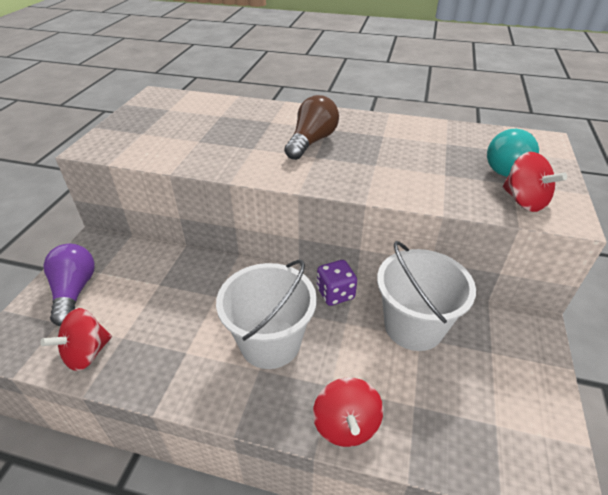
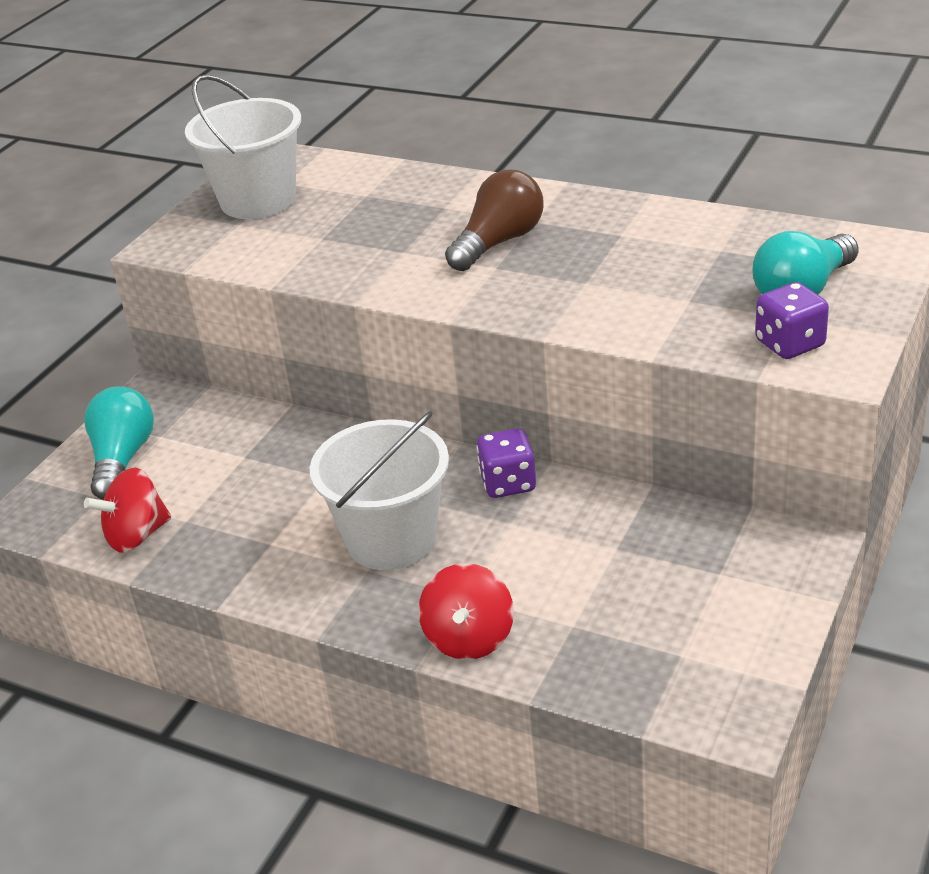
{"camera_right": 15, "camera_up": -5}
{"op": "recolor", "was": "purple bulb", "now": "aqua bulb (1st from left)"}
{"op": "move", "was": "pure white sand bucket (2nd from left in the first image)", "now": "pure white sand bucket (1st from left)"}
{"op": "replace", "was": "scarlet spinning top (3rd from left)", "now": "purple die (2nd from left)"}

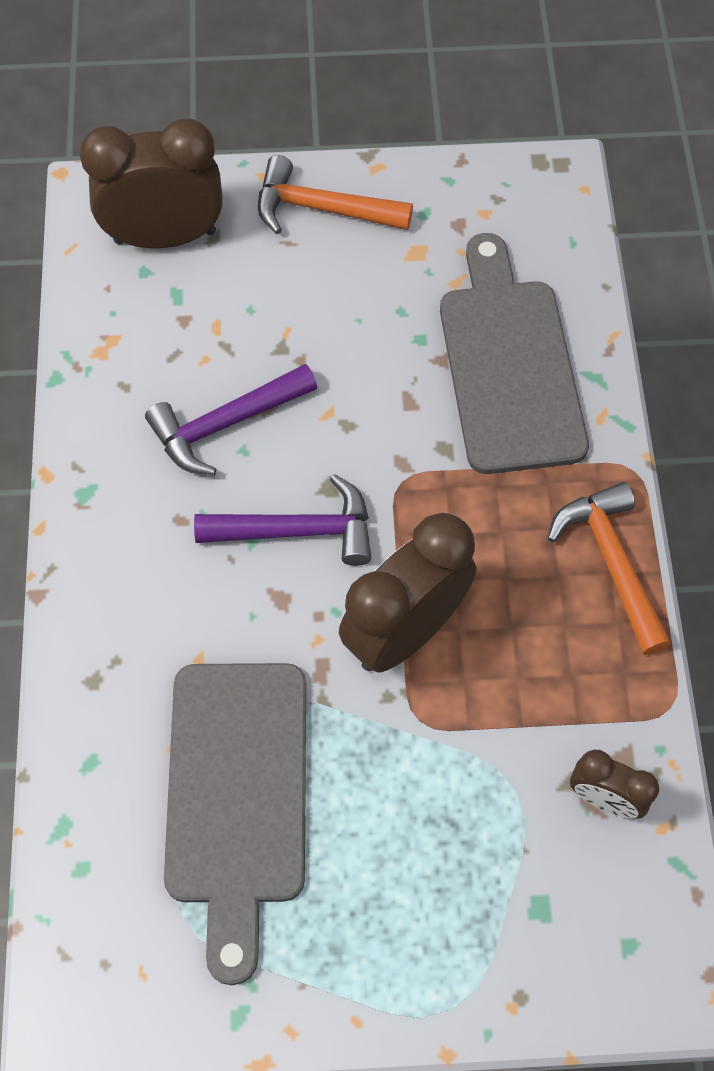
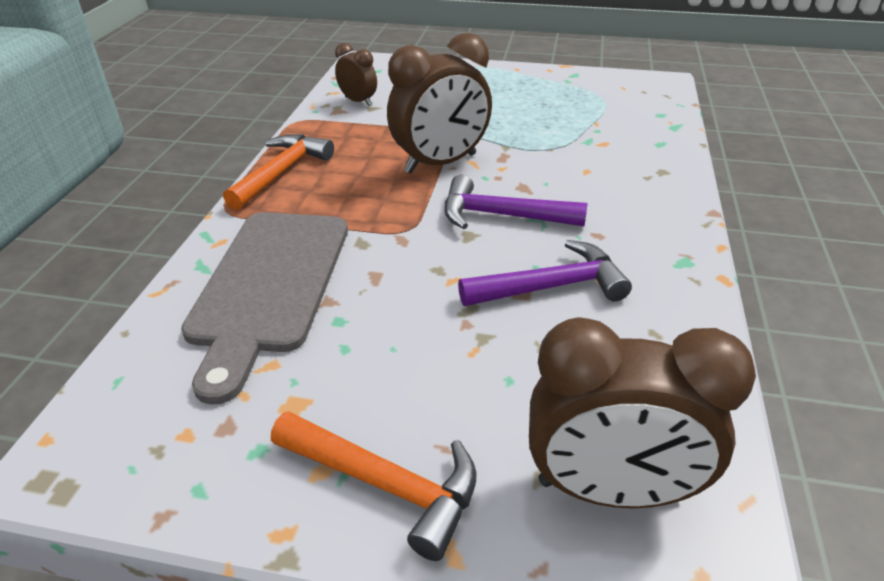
{"camera_right": -165, "camera_up": -25}
{"op": "delete", "was": "grey bread board (1st from left)"}
{"op": "rotate", "was": "orange claw hammer (2nd from left in the first image)", "clockwise": -150}

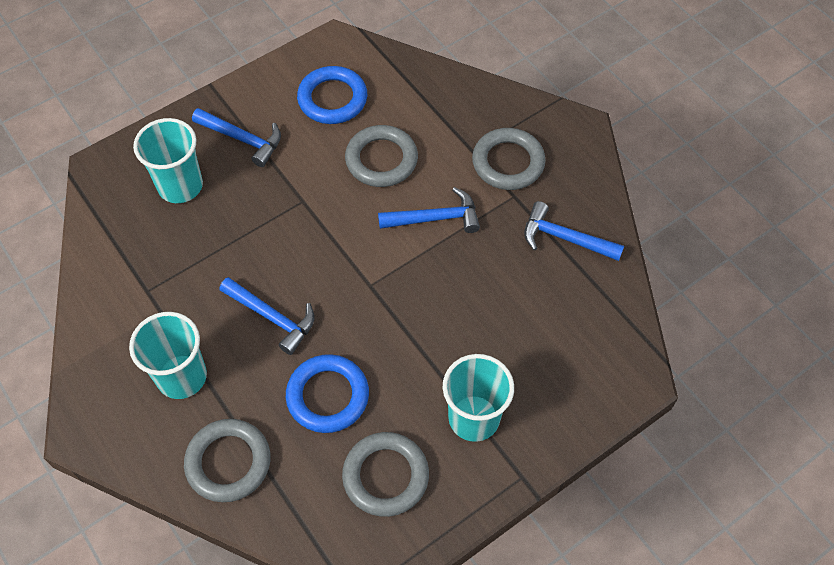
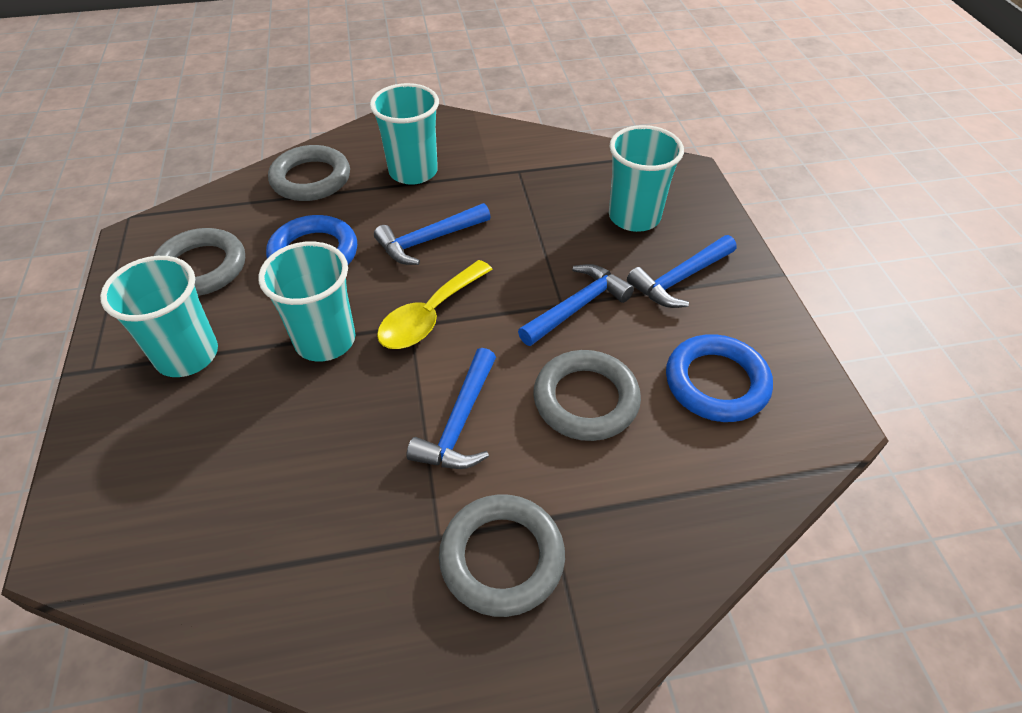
{"camera_right": 115, "camera_up": -10}
{"op": "move", "was": "royal blue claw hammer (4th from left in the first image)", "now": "royal blue claw hammer (3rd from left)"}
{"op": "insert", "now": "aqua beaker (2nd from left)"}
{"op": "insert", "now": "yellow spoon"}

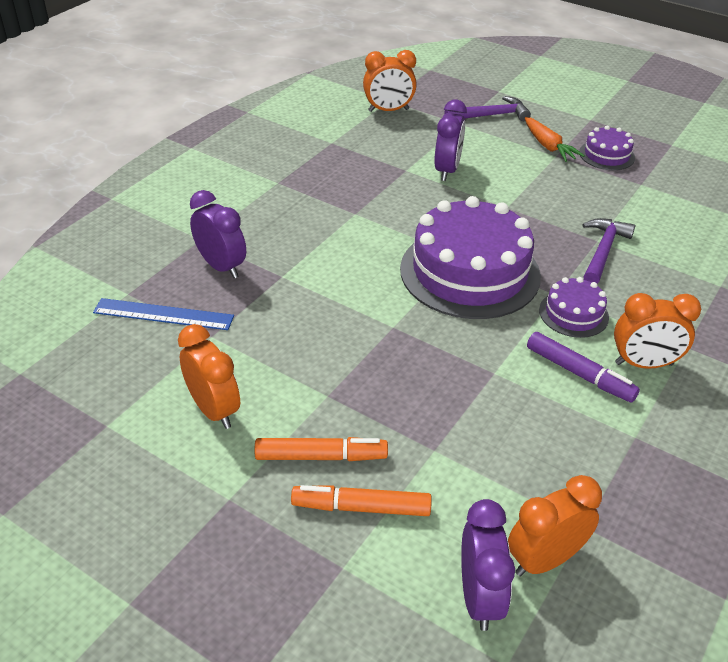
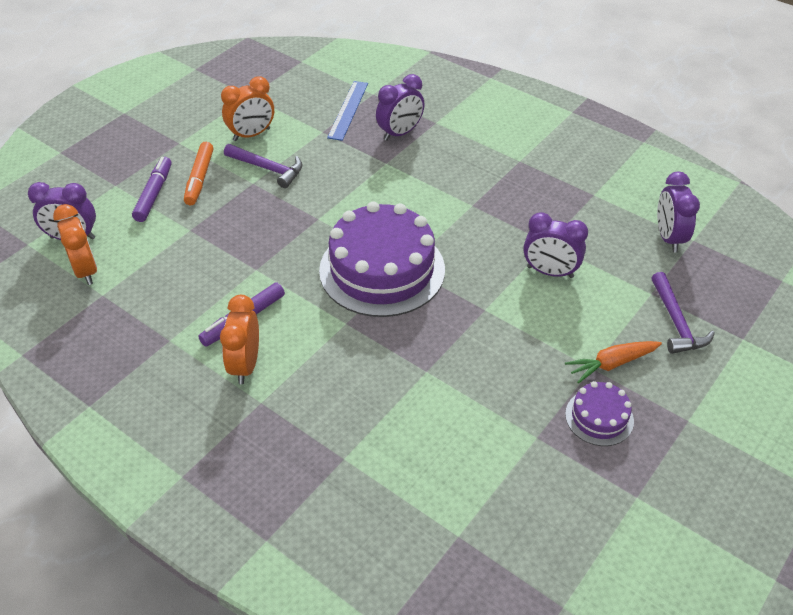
{"camera_right": 95, "camera_up": 5}
{"op": "recolor", "was": "orange marker (2nd from left)", "now": "purple marker (1st from left)"}
{"op": "recolor", "was": "orange bedside clock (2nd from left)", "now": "purple bedside clock (4th from left)"}
{"op": "delete", "was": "purple layer cake (2nd from left)"}
{"op": "move", "was": "purple claw hammer (2nd from left in the first image)", "now": "purple claw hammer (1st from left)"}

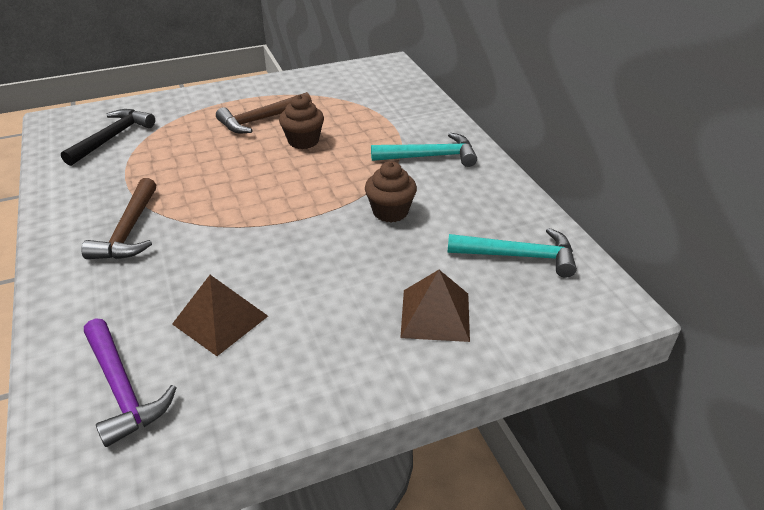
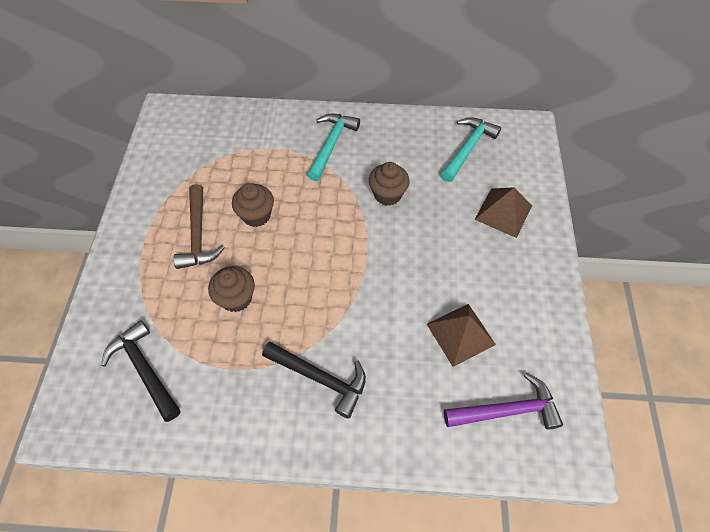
{"camera_right": -65, "camera_up": 20}
{"op": "recolor", "was": "brown claw hammer (1st from left)", "now": "jet-black claw hammer (2nd from left)"}
{"op": "insert", "now": "brown fairy cake (1st from left)"}

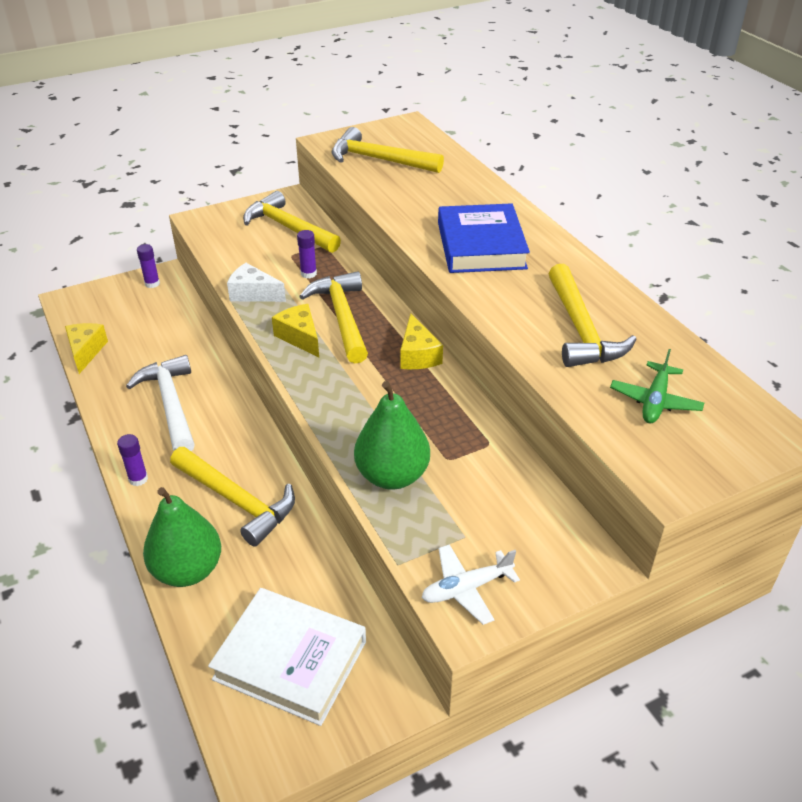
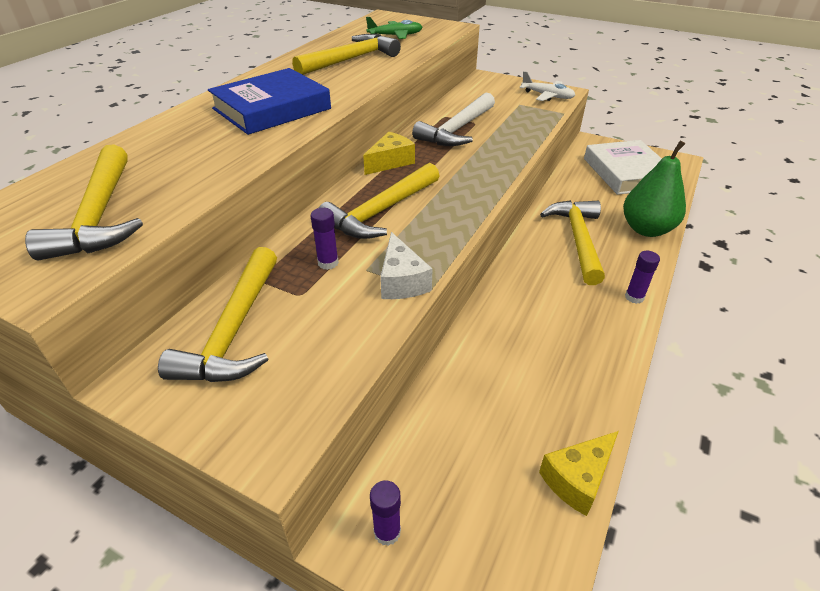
{"camera_right": -125, "camera_up": 0}
{"op": "move", "was": "pure white claw hammer"}
{"op": "delete", "was": "yellow cheese wedge (2nd from left)"}
{"op": "delete", "was": "leaf-green pear (2nd from left)"}

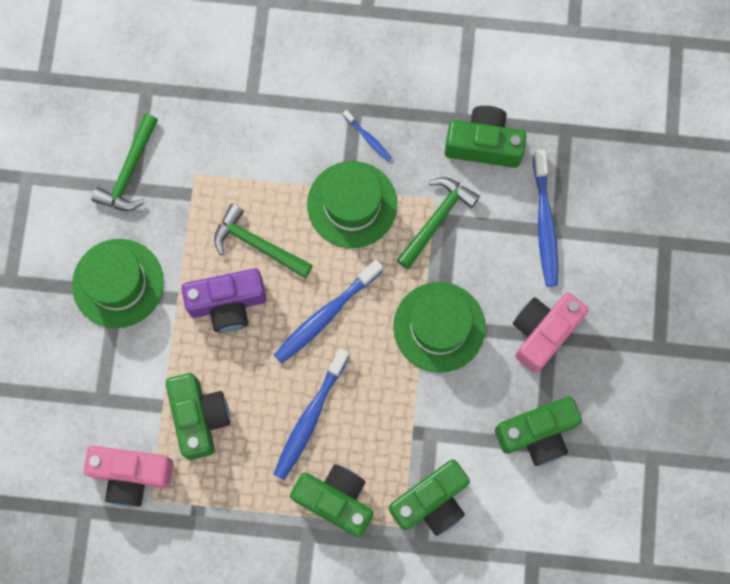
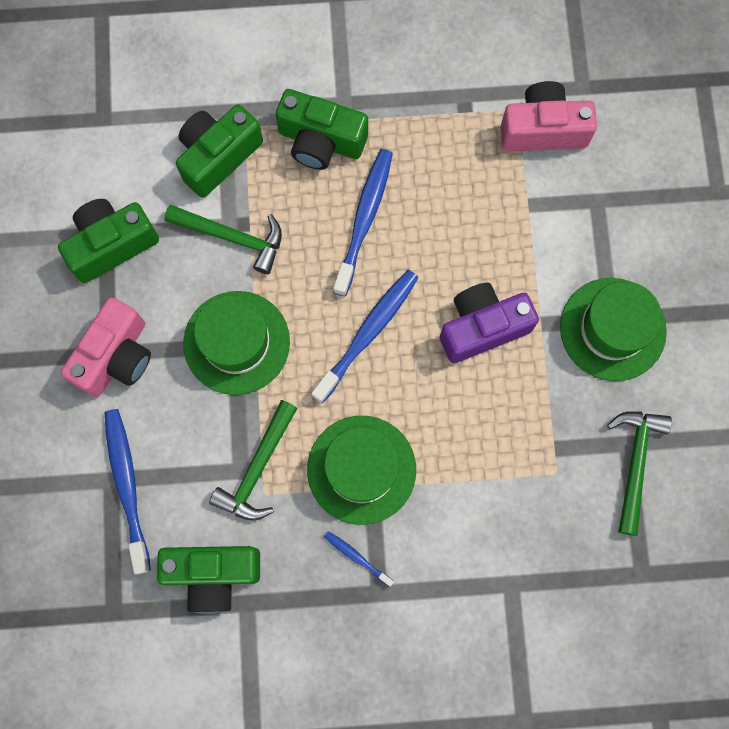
{"camera_right": 170, "camera_up": 0}
{"op": "delete", "was": "leaf-green photo camera (1st from left)"}
{"op": "move", "was": "leaf-green claw hammer (2nd from left in the first image)", "now": "leaf-green claw hammer (1st from left)"}

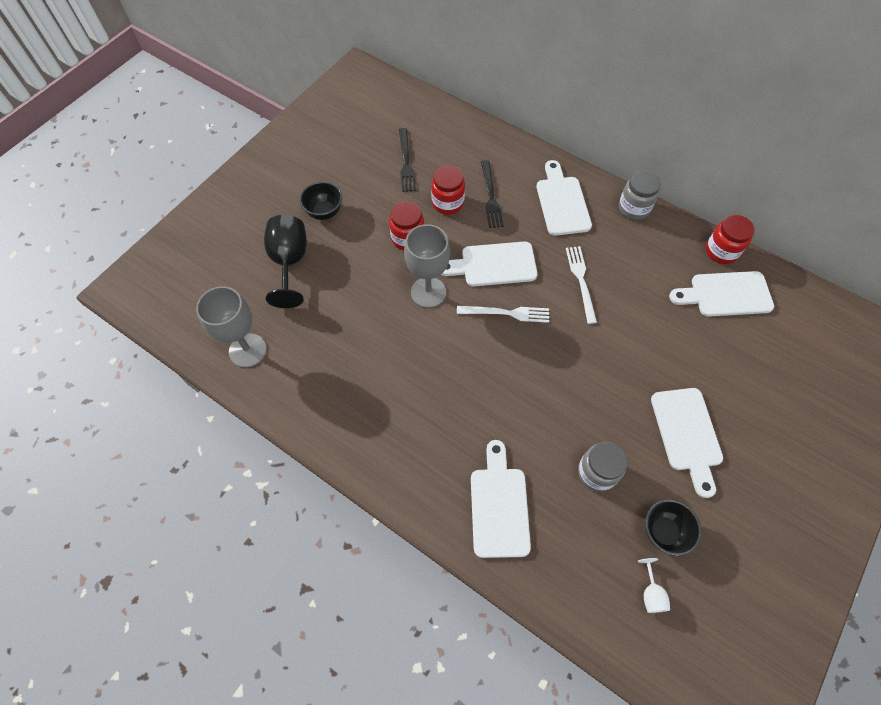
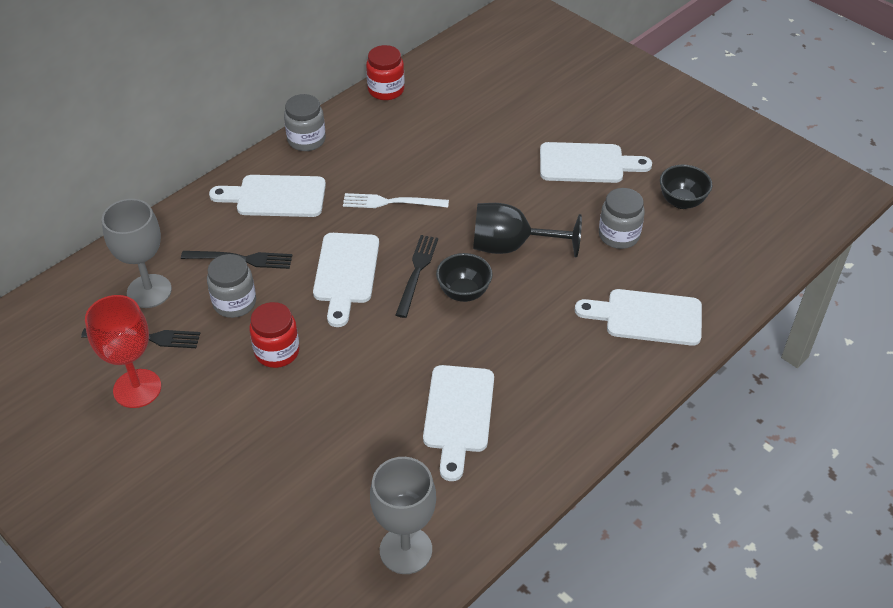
{"camera_right": -80, "camera_up": -15}
{"op": "move", "was": "jet-black chalice"}
{"op": "move", "was": "jet-black bowl (1st from left)"}
{"op": "move", "was": "grey chalice (2nd from left in the first image)", "now": "grey chalice (1st from left)"}
{"op": "recolor", "was": "scarlet jar (2nd from left)", "now": "grey jar (1st from left)"}
{"op": "recolor", "was": "pure white table fork (1st from left)", "now": "jet-black table fork (3rd from left)"}
{"op": "delete", "was": "pure white chalice"}
{"op": "move", "was": "pure white bread board (5th from left in the first image)", "now": "pure white bread board (3rd from left)"}
{"op": "insert", "now": "scarlet chalice"}

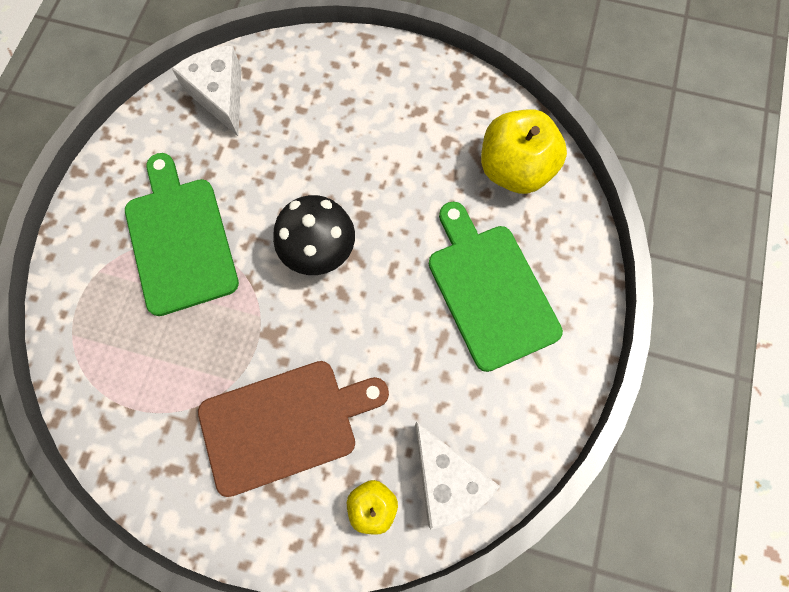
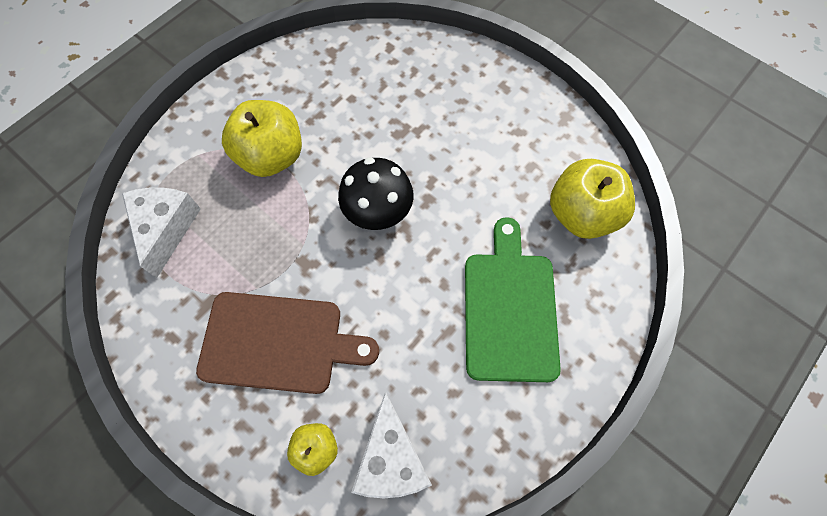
{"camera_right": 25, "camera_up": -5}
{"op": "replace", "was": "leaf-green bread board (1st from left)", "now": "yellow toy apple (1st from left)"}
{"op": "move", "was": "pure white cheese wedge (1st from left)"}

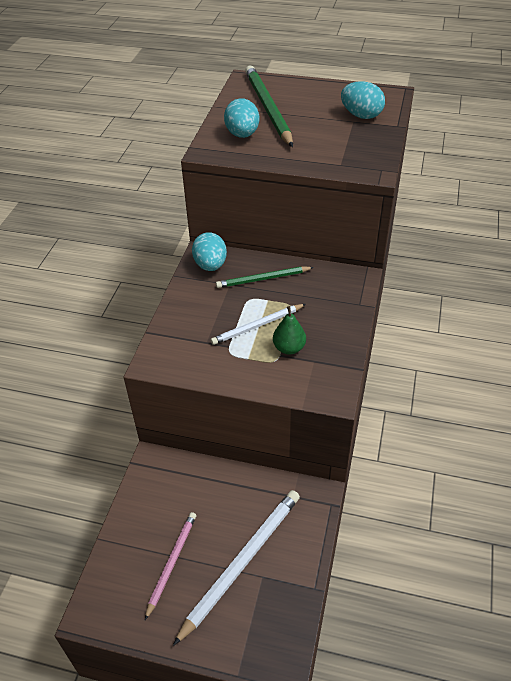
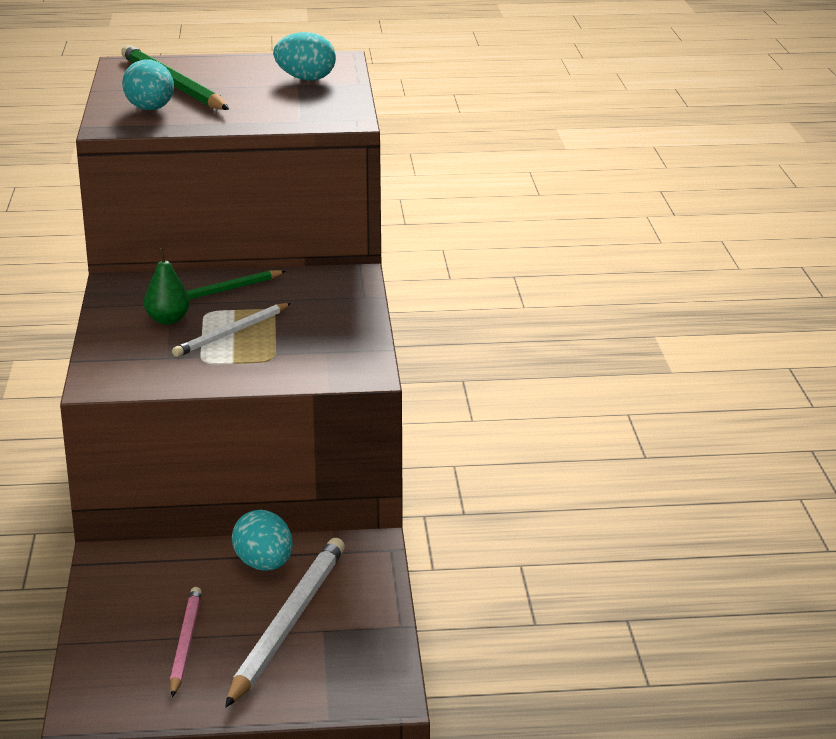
{"camera_right": -20, "camera_up": -20}
{"op": "move", "was": "aqua egg shape (1st from left in the first image)", "now": "aqua egg shape (2nd from left)"}
{"op": "move", "was": "leaf-green pear"}

